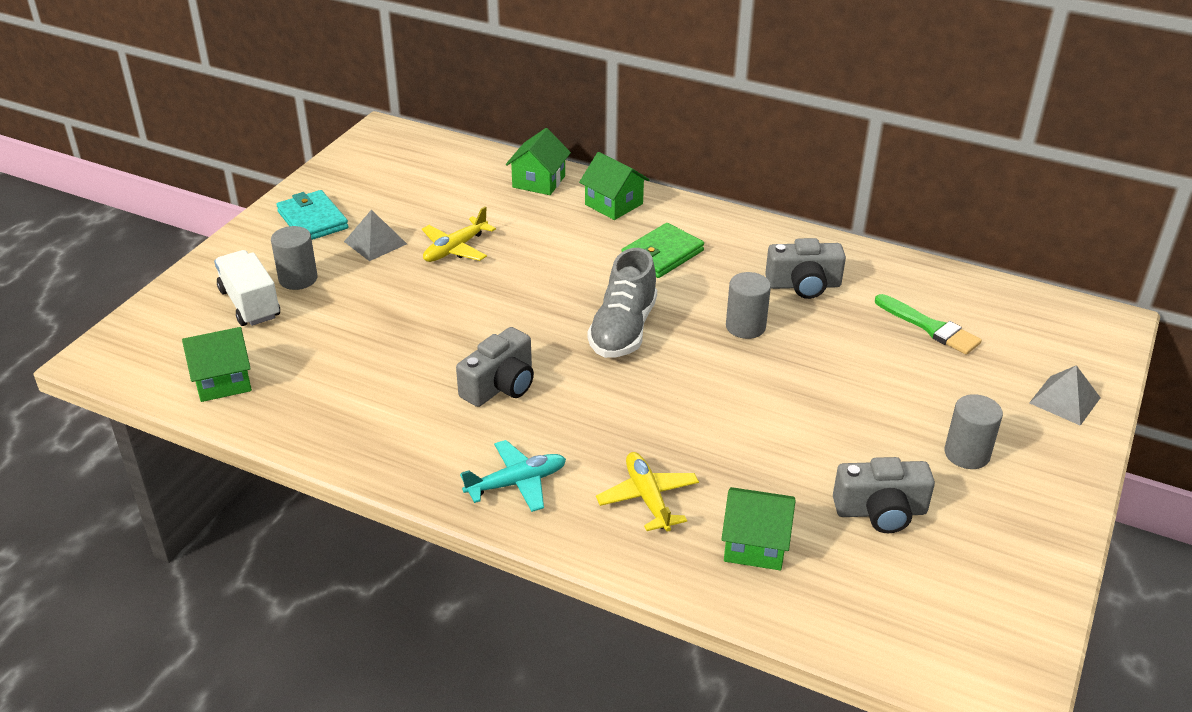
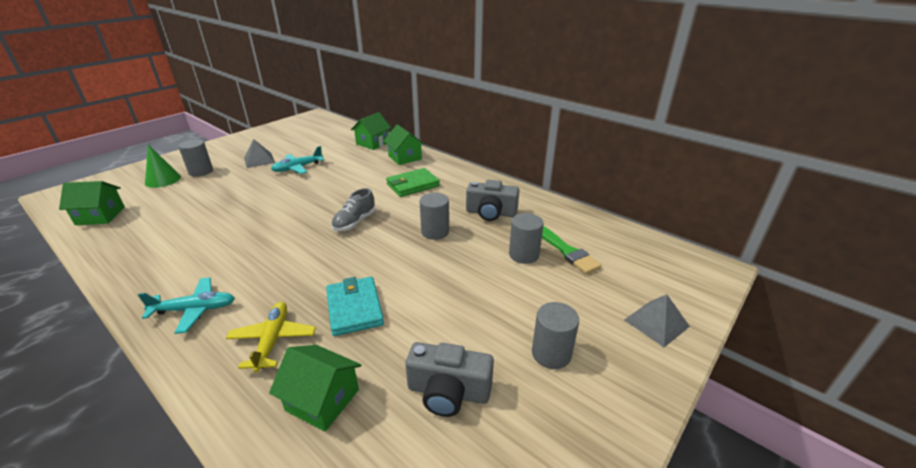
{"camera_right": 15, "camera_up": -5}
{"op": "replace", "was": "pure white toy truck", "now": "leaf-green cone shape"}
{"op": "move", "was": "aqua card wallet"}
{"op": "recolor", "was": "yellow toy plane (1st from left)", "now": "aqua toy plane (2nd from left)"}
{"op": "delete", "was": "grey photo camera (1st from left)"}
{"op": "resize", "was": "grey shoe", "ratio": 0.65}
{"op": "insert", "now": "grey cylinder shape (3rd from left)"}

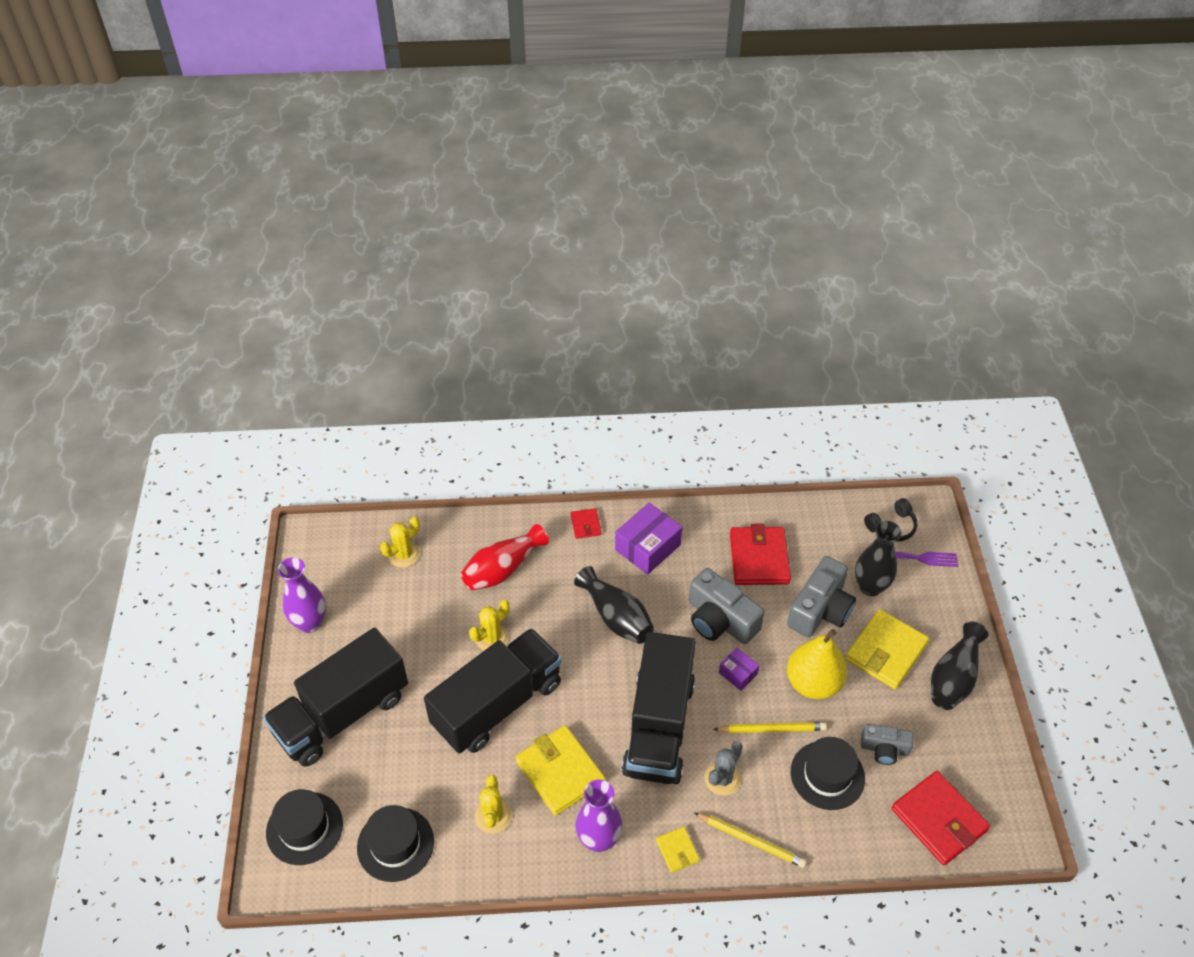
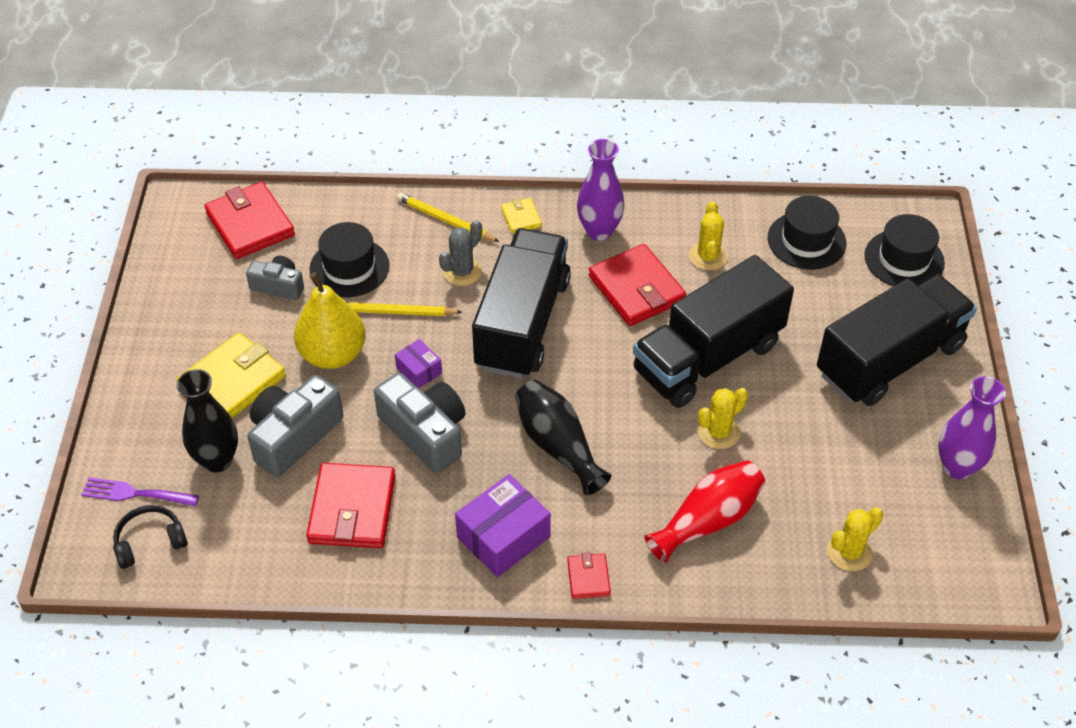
{"camera_right": -175, "camera_up": 0}
{"op": "recolor", "was": "yellow card wallet (1st from left)", "now": "scarlet card wallet (4th from left)"}
{"op": "delete", "was": "jet-black flower vase (3rd from left)"}

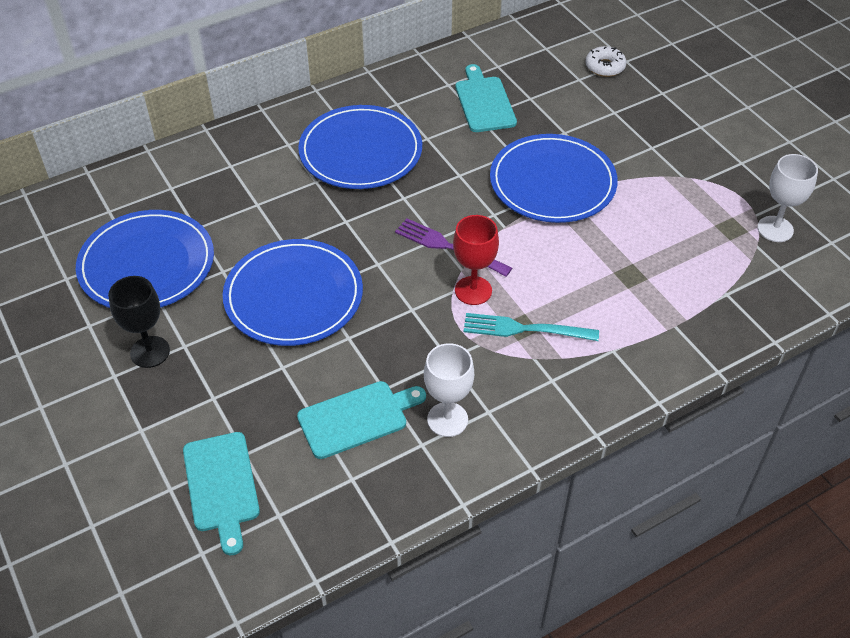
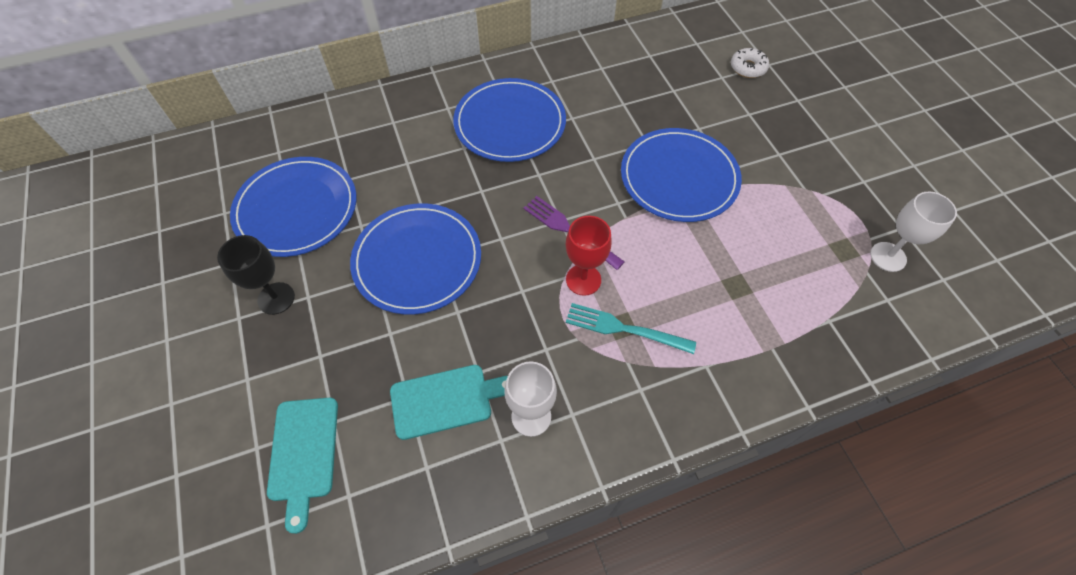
{"camera_right": 10, "camera_up": 10}
{"op": "delete", "was": "aqua bread board (3rd from left)"}

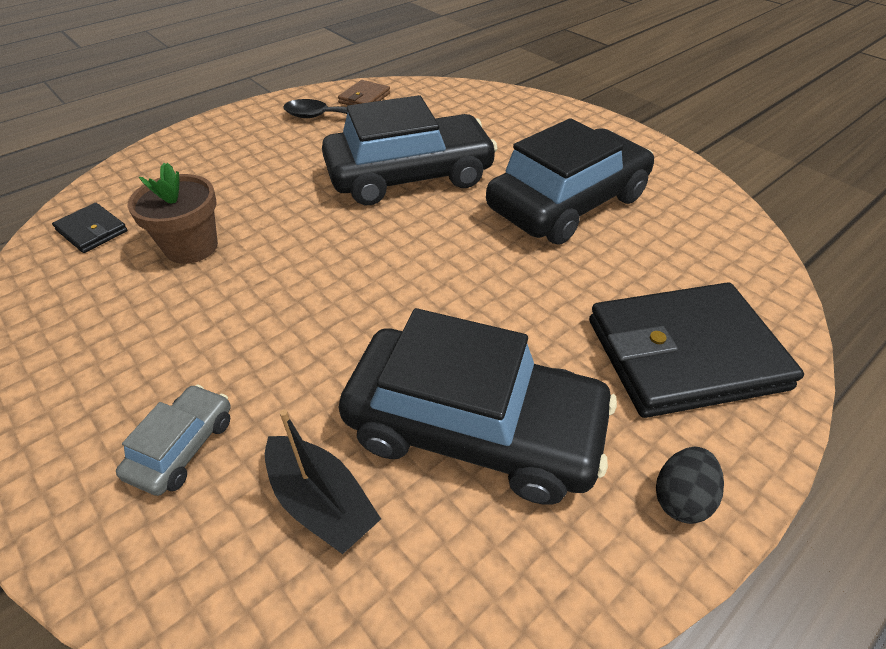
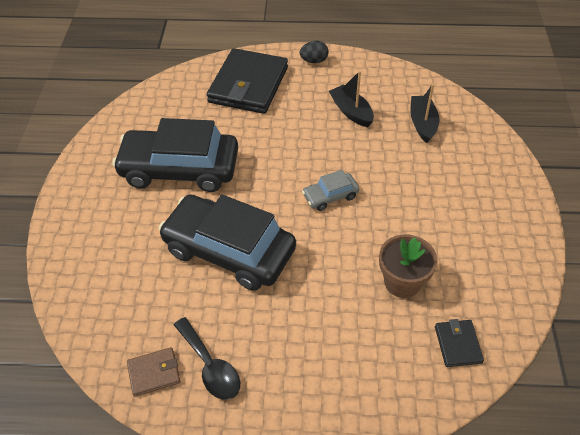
{"camera_right": -135, "camera_up": 5}
{"op": "move", "was": "grey toy car"}
{"op": "replace", "was": "jet-black toy car (2nd from left)", "now": "jet-black sailboat (1st from left)"}
{"op": "rotate", "was": "jet-black card wallet (2nd from left in the first image)", "clockwise": 75}

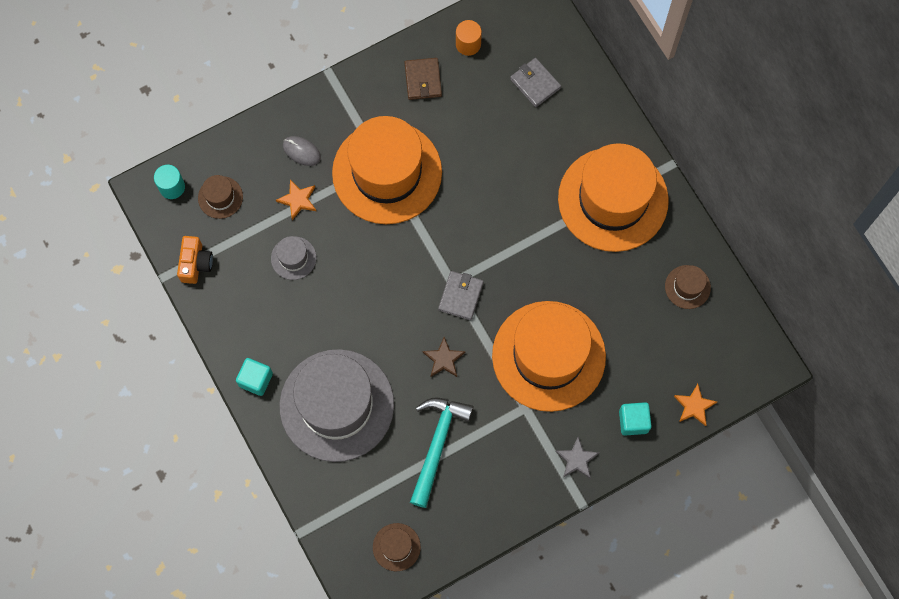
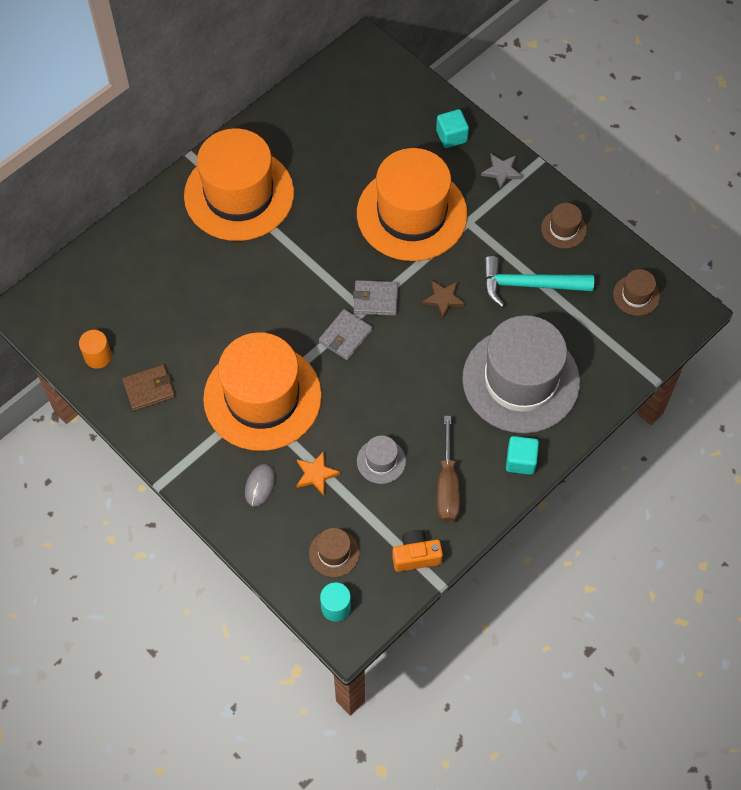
{"camera_right": -105, "camera_up": -10}
{"op": "move", "was": "grey card wallet (2nd from left in the first image)", "now": "grey card wallet (1st from left)"}
{"op": "move", "was": "brown tall hat (3rd from left in the first image)", "now": "brown tall hat (2nd from left)"}
{"op": "delete", "was": "orange five-pointed star (2nd from left)"}
{"op": "insert", "now": "brown hand screwdriver"}

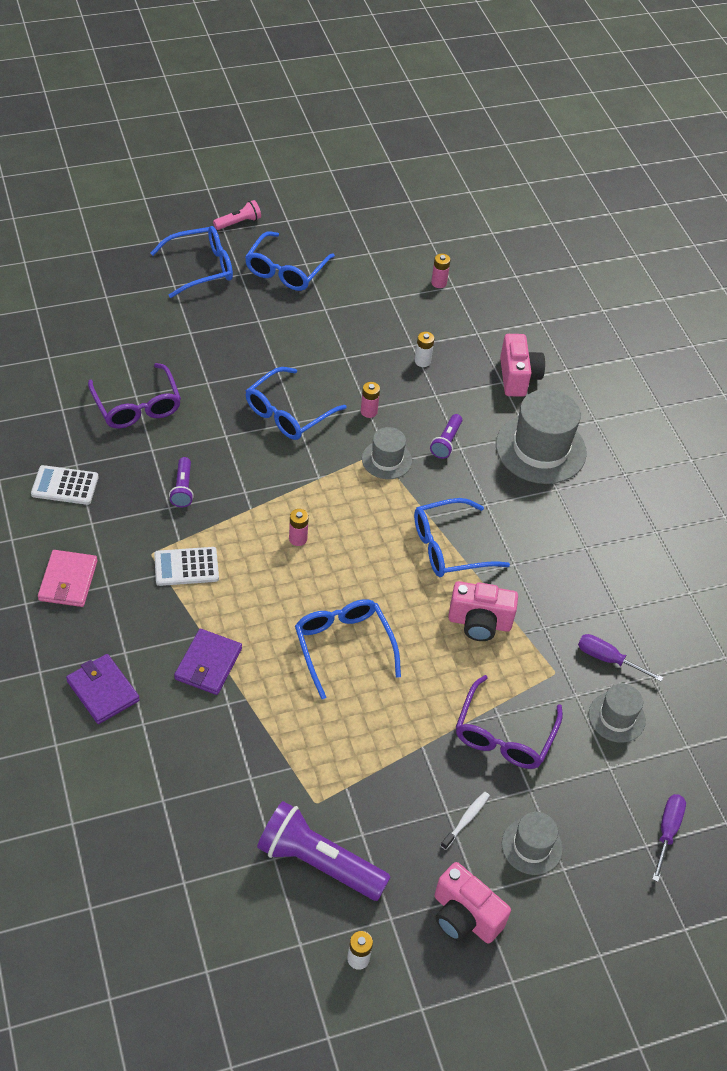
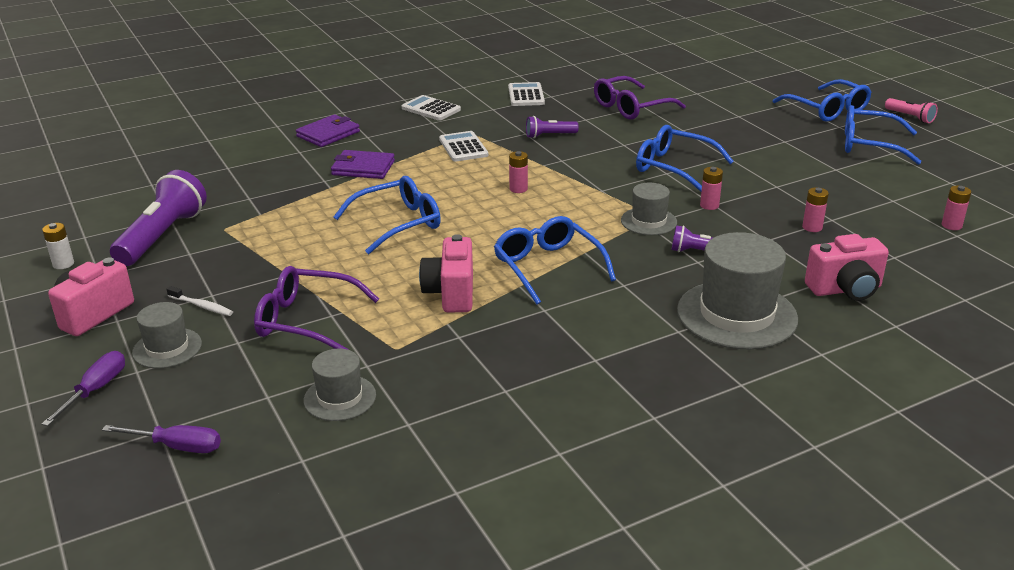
{"camera_right": 85, "camera_up": -20}
{"op": "replace", "was": "pink card wallet", "now": "pure white pocket calculator (1st from left)"}
{"op": "recolor", "was": "pure white power cell (2nd from left)", "now": "pink power cell (3rd from left)"}
{"op": "move", "was": "purple hand screwdriver (1st from left)"}

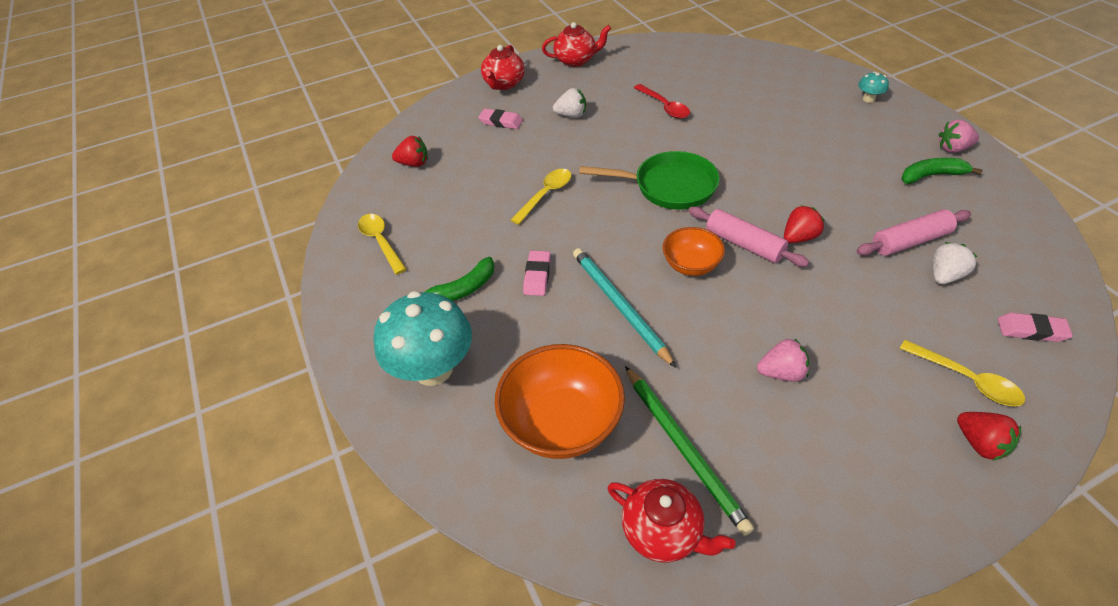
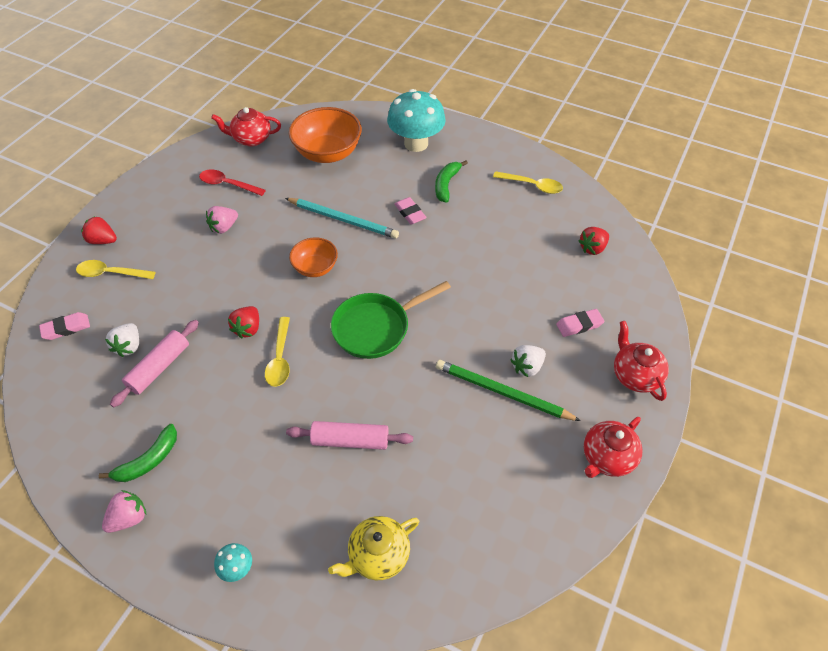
{"camera_right": 140, "camera_up": 5}
{"op": "move", "was": "yellow spoon (2nd from left)"}
{"op": "move", "was": "leaf-green pencil"}
{"op": "move", "was": "scarlet spoon"}
{"op": "move", "was": "pink pastry roller (1st from left in the first image)", "now": "pink pastry roller (2nd from left)"}
{"op": "insert", "now": "yellow china teapot"}

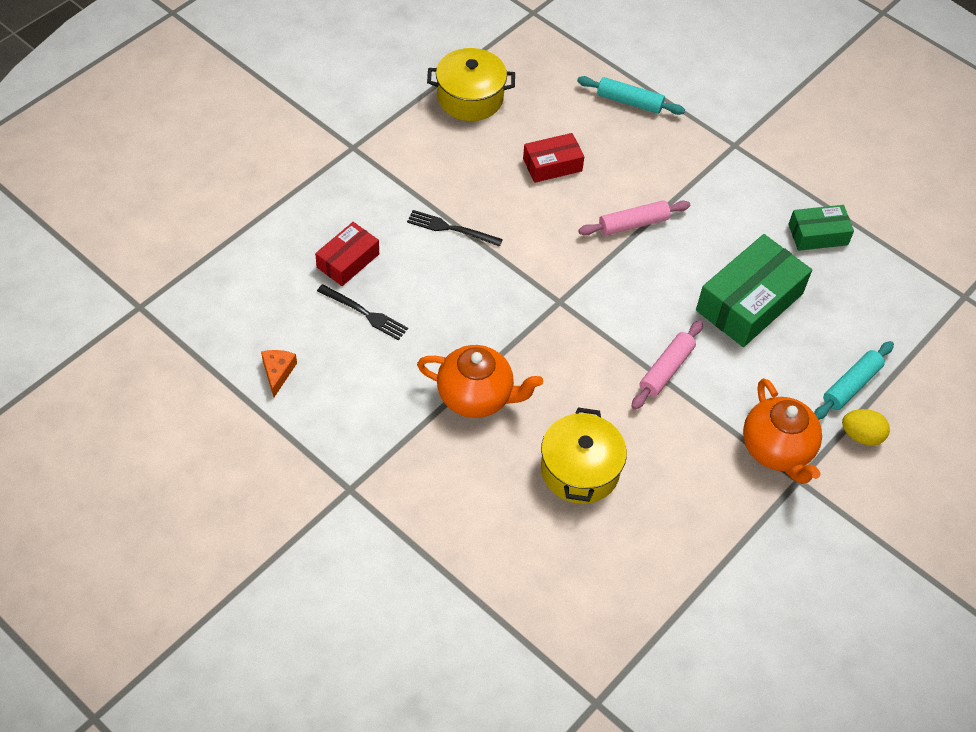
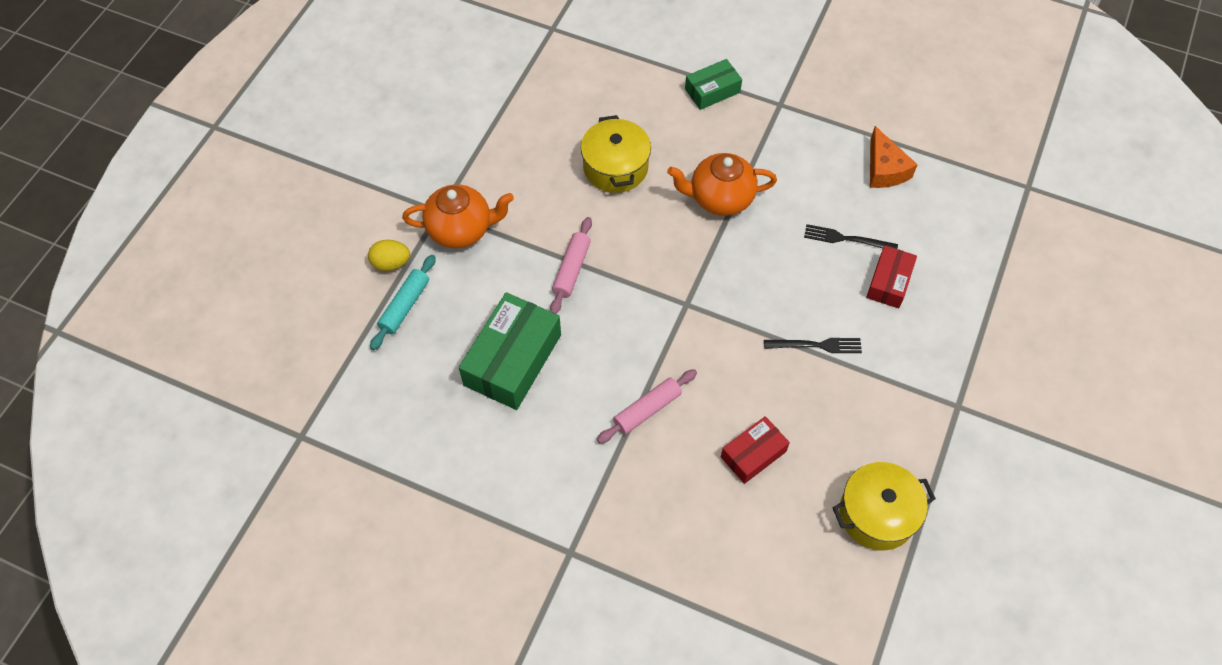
{"camera_right": 165, "camera_up": 5}
{"op": "resize", "was": "orange cheese wedge", "ratio": 1.53}
{"op": "delete", "was": "aqua pastry roller (1st from left)"}
{"op": "rotate", "was": "orange china teapot (2nd from left in the first image)", "clockwise": 120}
{"op": "move", "was": "leaf-green box (2nd from left)"}

